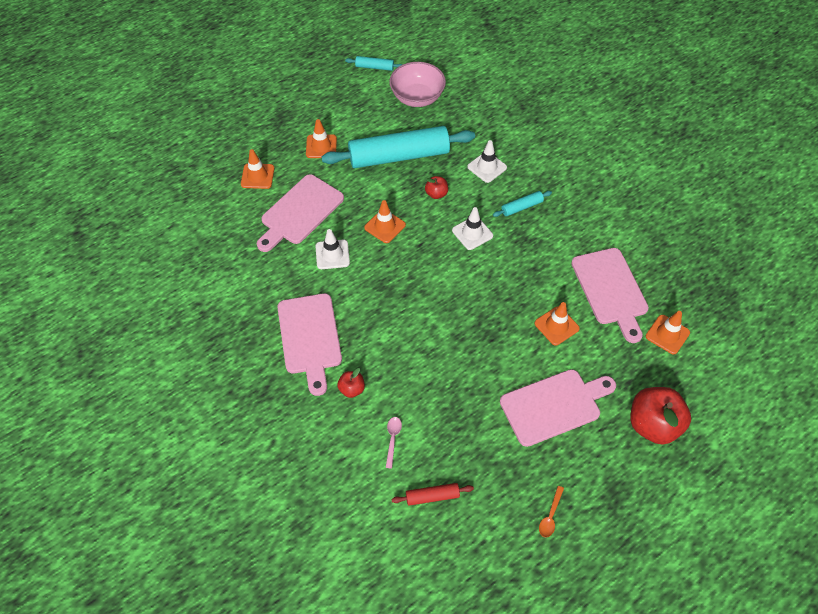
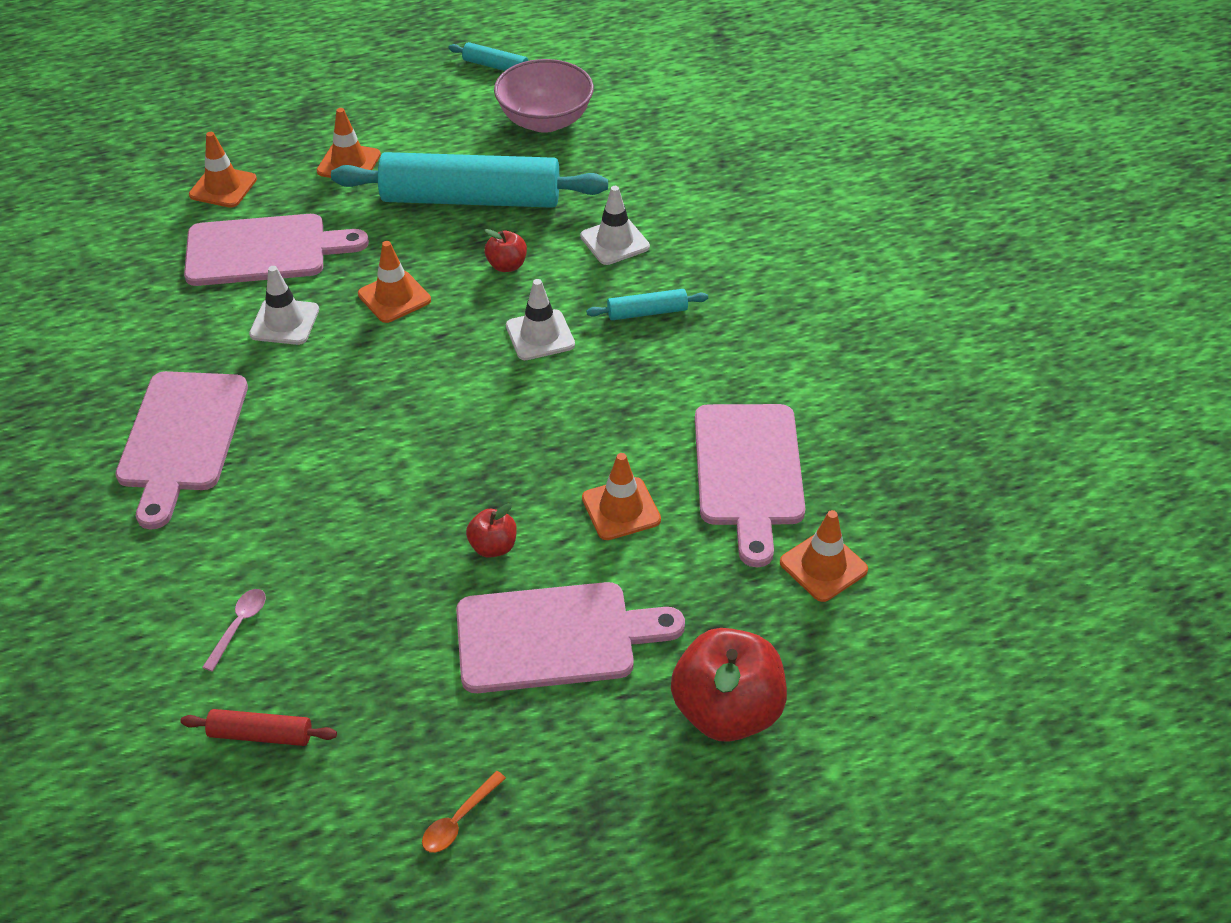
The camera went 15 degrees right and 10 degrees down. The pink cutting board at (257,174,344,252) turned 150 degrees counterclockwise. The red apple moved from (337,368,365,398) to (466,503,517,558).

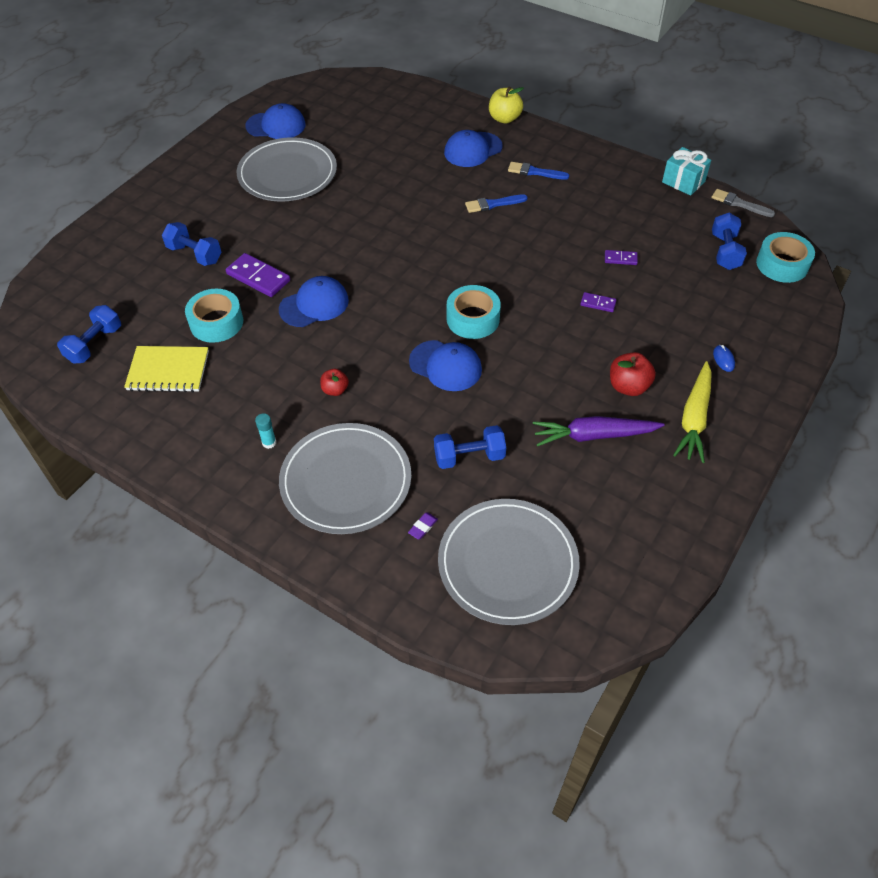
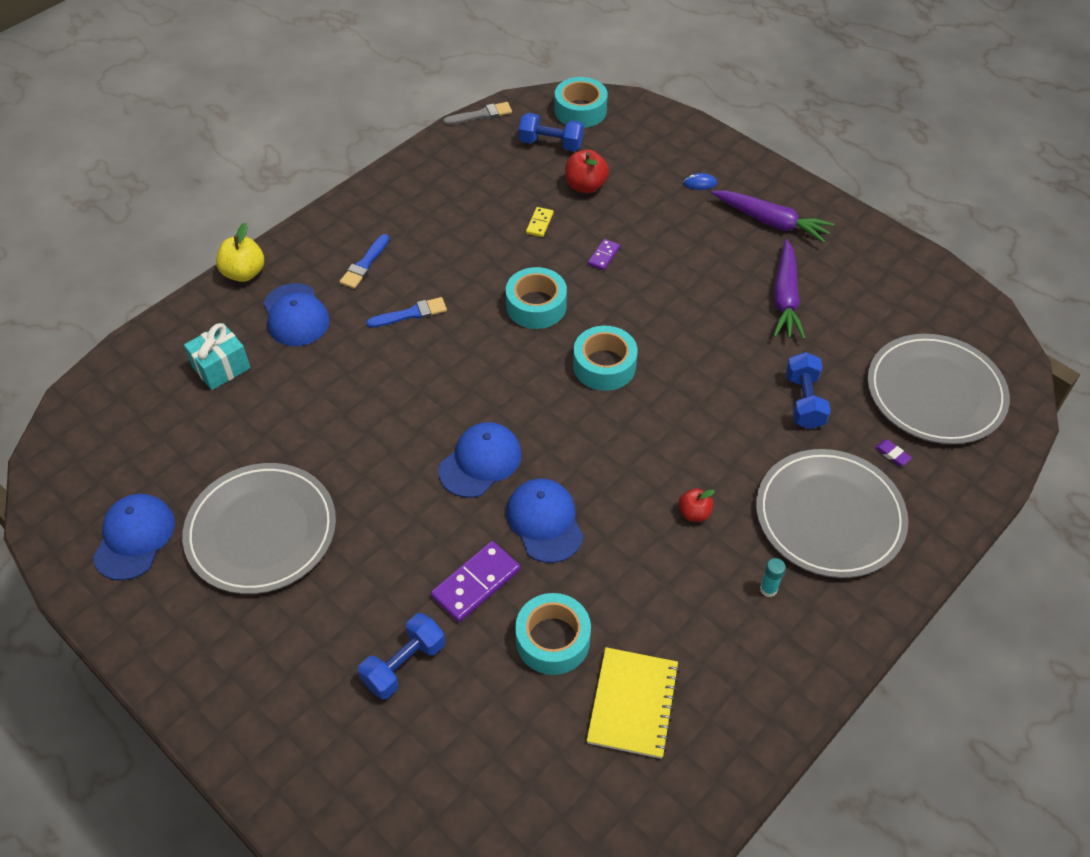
The camera went 80 degrees left and 0 degrees up. The turquoise gift moved from (662,147,711,196) to (184,323,251,390). The blue brush at (465,194,528,213) turned 105 degrees counterclockwise. The blue cap moved from (409,340,482,391) to (438,422,522,498). The grey brush at (711,189,775,217) turned 150 degrees counterclockwise. The turquoise tape at (506,267,567,329) appeared. The purple domino at (605,250,638,265) became the yellow domino at (526,207,553,237). The red apple moved from (610,352,656,396) to (565,149,609,193). The yellow carrot at (673,361,712,463) became the purple carrot at (711,191,834,243). The blue dumbbell at (57,305,121,363) disappeared.

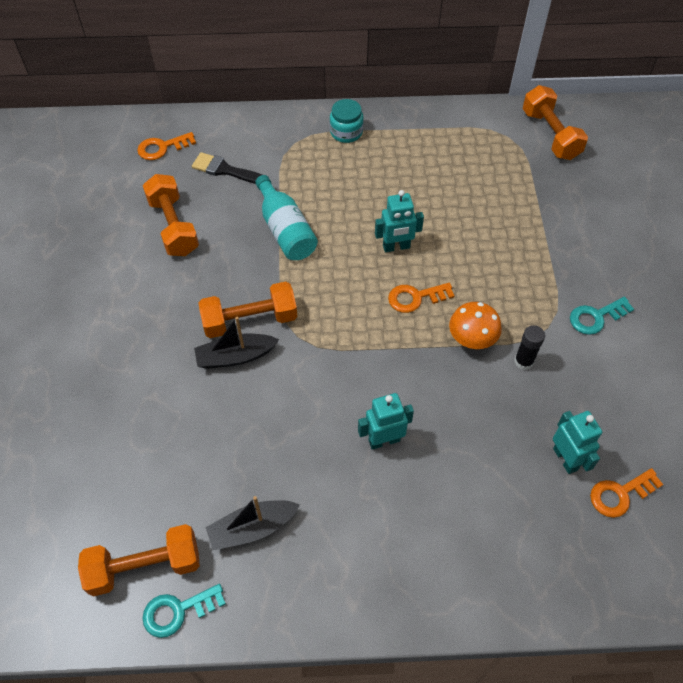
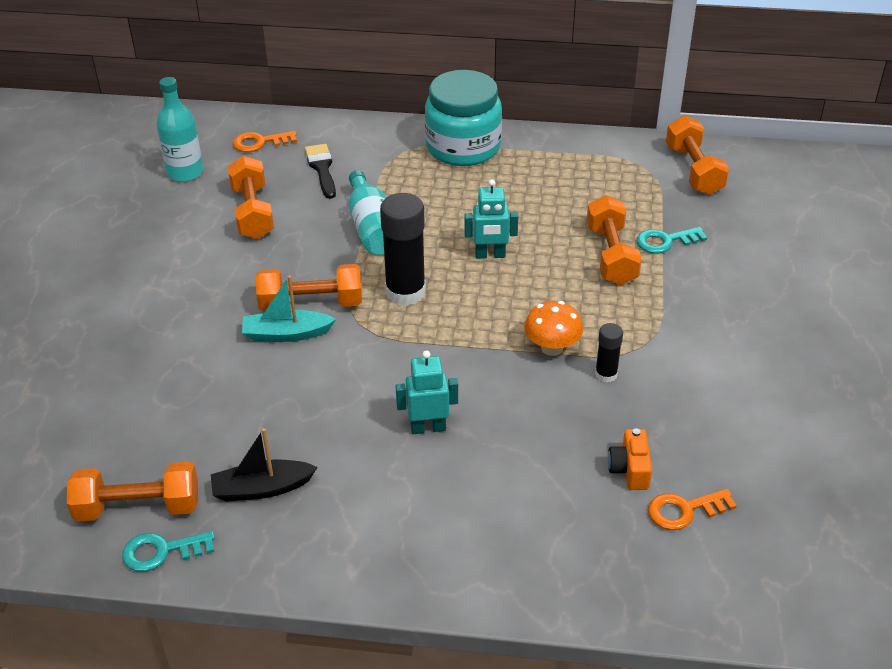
The camera went 10 degrees right and 15 degrees down. The turquoise bottle at (157,77,203,182) appeared. The black boat at (194,317,279,369) became the turquoise boat at (242,275,336,342). The black brush at (192,152,262,184) turned 45 degrees clockwise. The black glue stick at (380,193,426,306) appeared. The turquoise jar at (330,99,364,143) changed to 2.03 times the size. The orange dumbbell at (587,195,642,285) appeared. The turquoise robot at (553,411,602,474) was replaced by the orange camera at (608,428,652,490). The turquoise key moved from (570,297,634,335) to (636,227,707,254). The orange key at (388,283,455,313) disappeared.

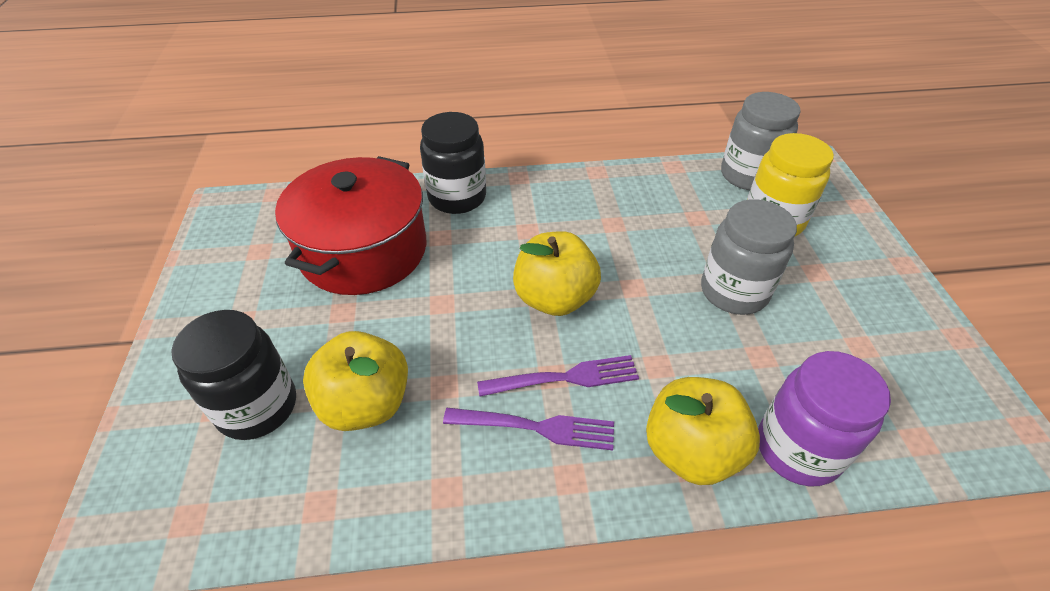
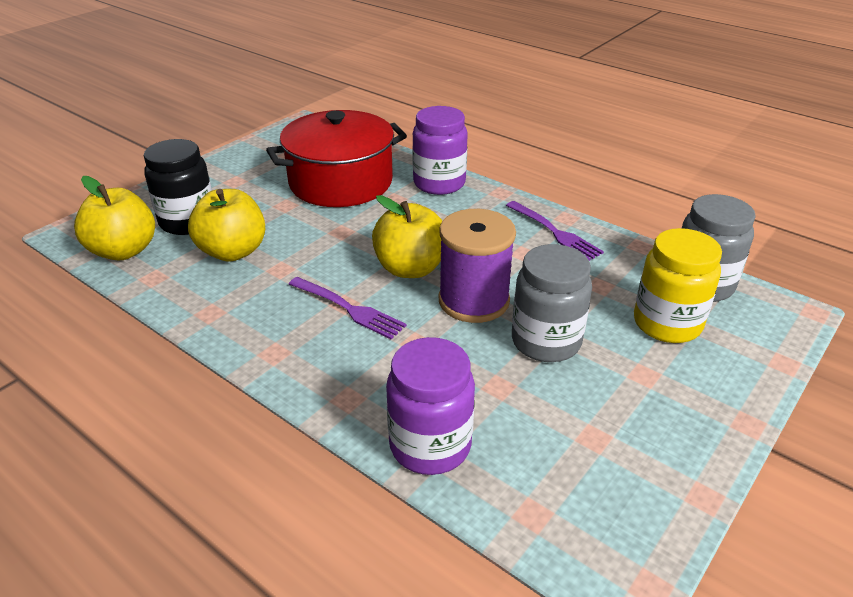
The camera went 45 degrees right and 10 degrees down. The yellow apple moved from (646,377,760,485) to (74,176,155,261). The black jar at (420,112,486,214) became the purple jar at (412,106,468,195). The purple spool at (439,209,516,323) appeared. The purple fork moved from (443,408,614,450) to (506,201,604,261).

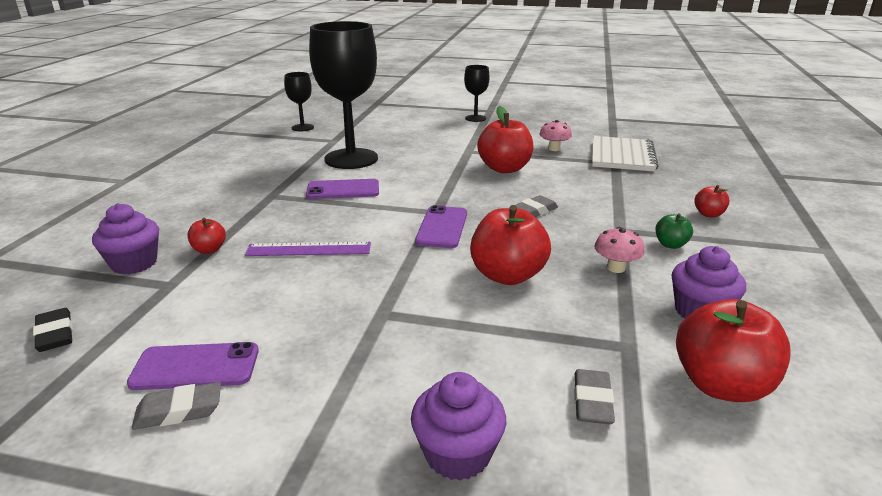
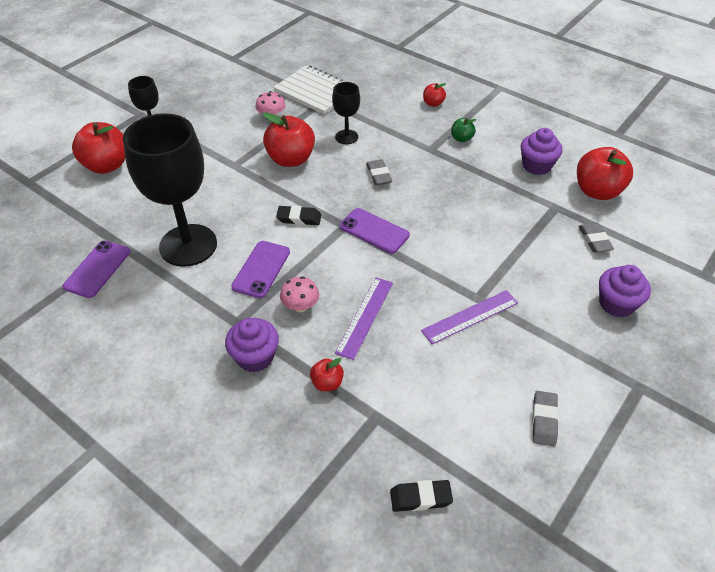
The camera went 65 degrees left and 20 degrees up. The purple phone moved from (127,342,259,390) to (63,240,130,298). The red apple moved from (470,205,551,285) to (72,122,125,174). The purple cupcake moved from (92,203,159,275) to (225,318,279,372). The black eraser at (276,205,321,225) appeared. The pink mushroom moved from (594,227,645,273) to (280,276,319,312). The black goblet moved from (284,72,314,131) to (332,82,360,144). The purple ruler at (421,290,518,344) appeared. The grey eraser at (574,369,615,425) turned 45 degrees clockwise.

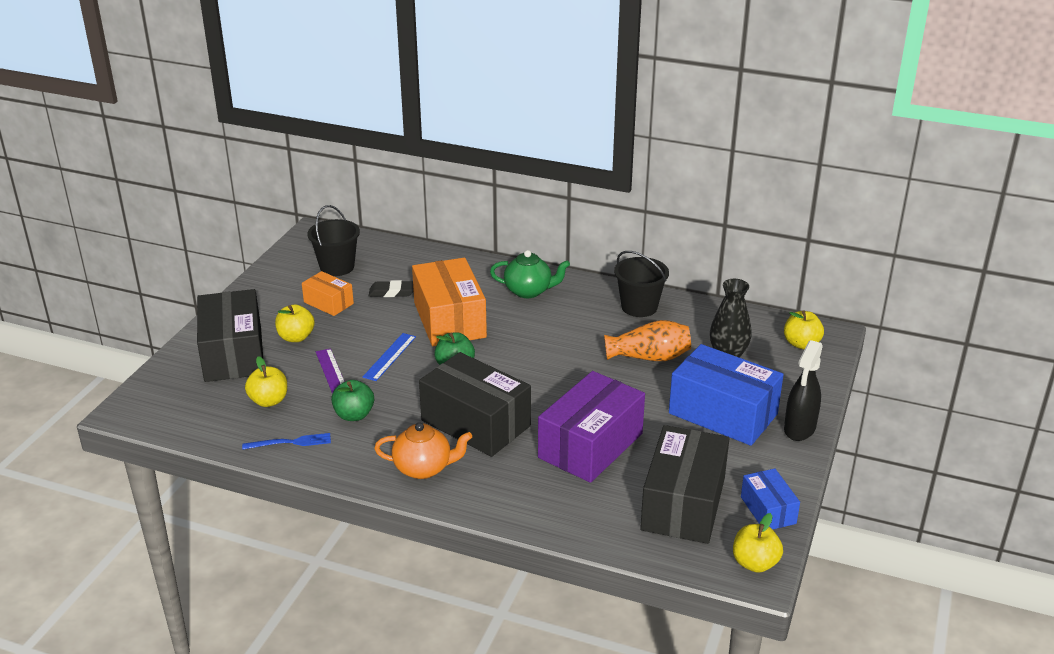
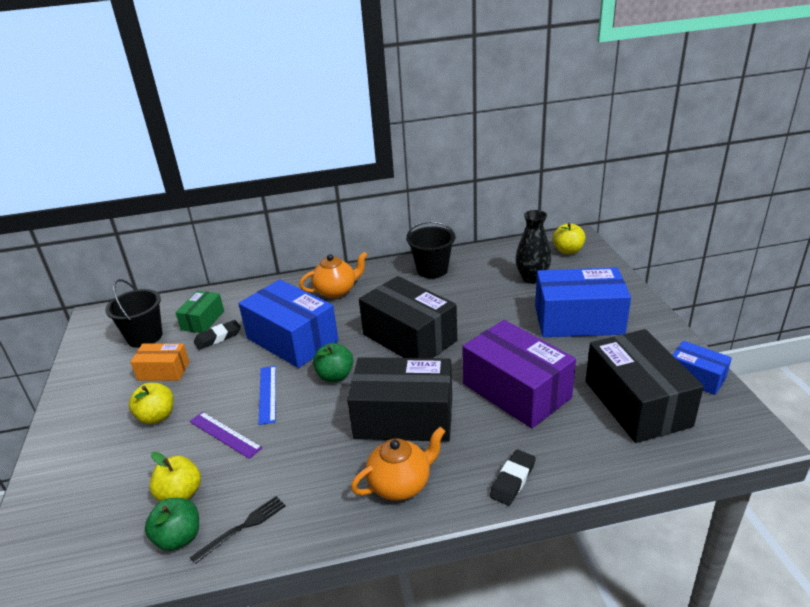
The camera went 30 degrees left and 0 degrees up. The green apple moved from (331,380,374,421) to (145,498,199,551). The green box at (175,291,224,333) appeared. The blue fork at (242,433,331,450) became the black fork at (190,496,286,564). The orange box at (412,258,487,346) became the blue box at (238,280,339,368). The green teapot at (490,250,570,298) became the orange teapot at (299,252,368,298). The black box moved from (197,289,263,382) to (359,276,457,358). The purple box at (538,371,645,483) turned 45 degrees counterclockwise. The black eraser at (490,449,536,506) appeared. The orange vase at (604,320,691,361) disappeared. The yellow apple at (733,513,783,573) disappeared. The black spray bottle at (784,340,823,441) disappeared.

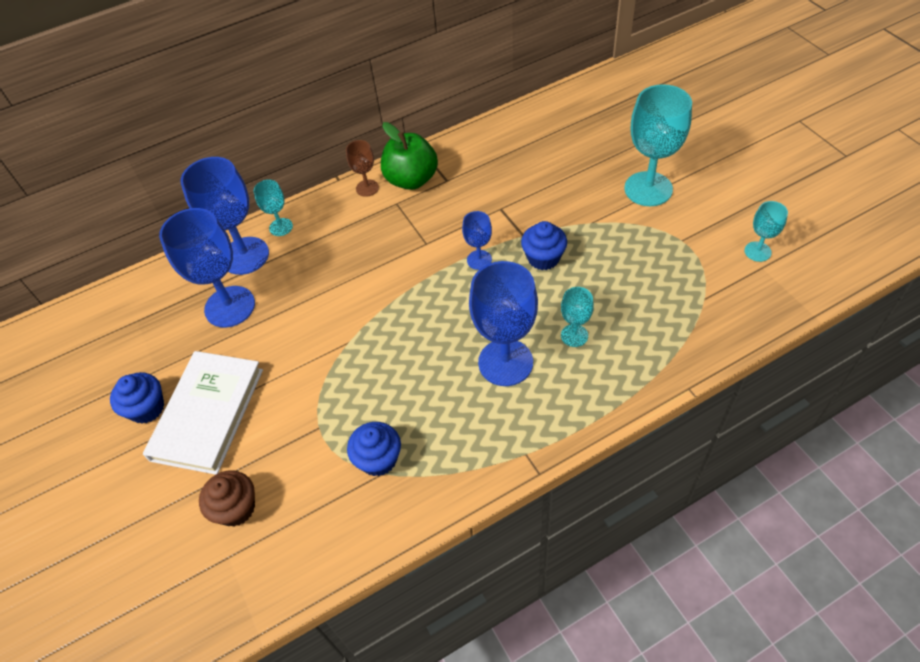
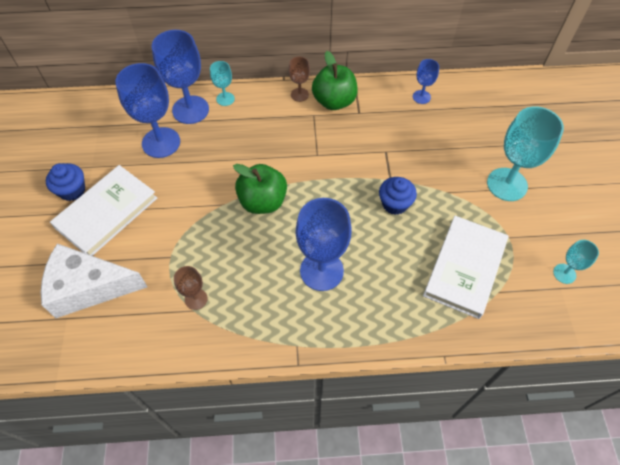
The camera went 20 degrees right and 5 degrees up. The brown cupcake at (199,470,255,526) was replaced by the white cheese at (41,243,148,318). The blue cupcake at (347,422,401,476) was replaced by the brown goblet at (174,266,208,310). The green apple at (233,164,287,214) appeared. The blue goblet moved from (462,211,492,270) to (413,59,439,104). The white book at (423,216,508,319) appeared. The turquoise goblet at (561,287,594,347) disappeared.

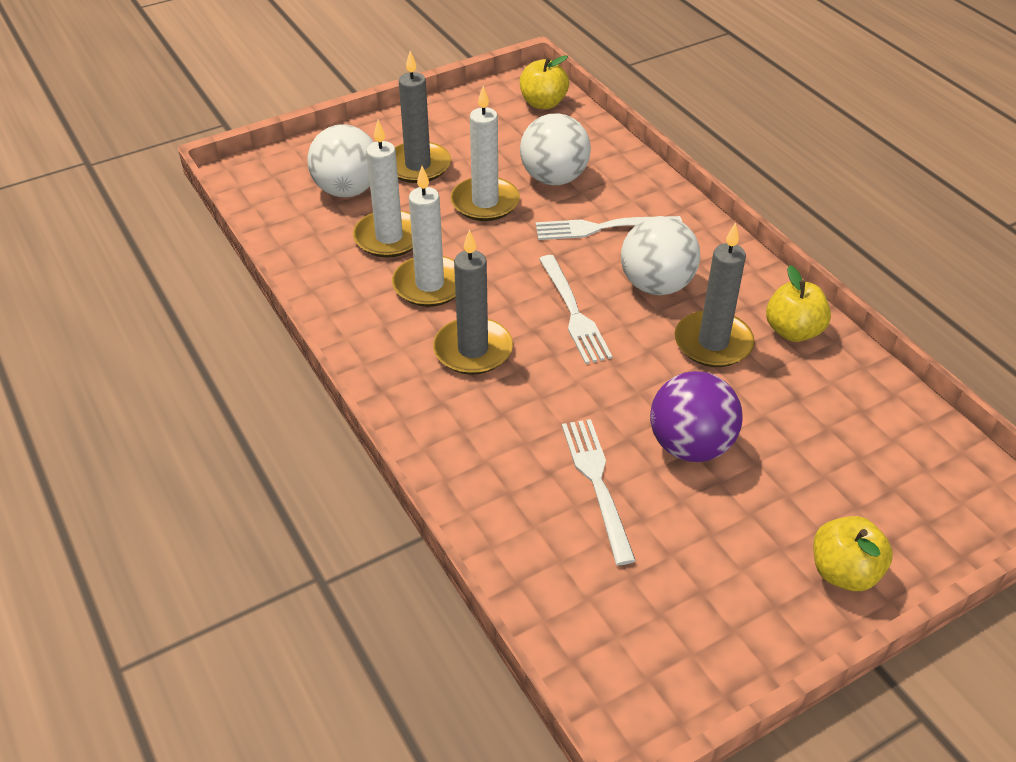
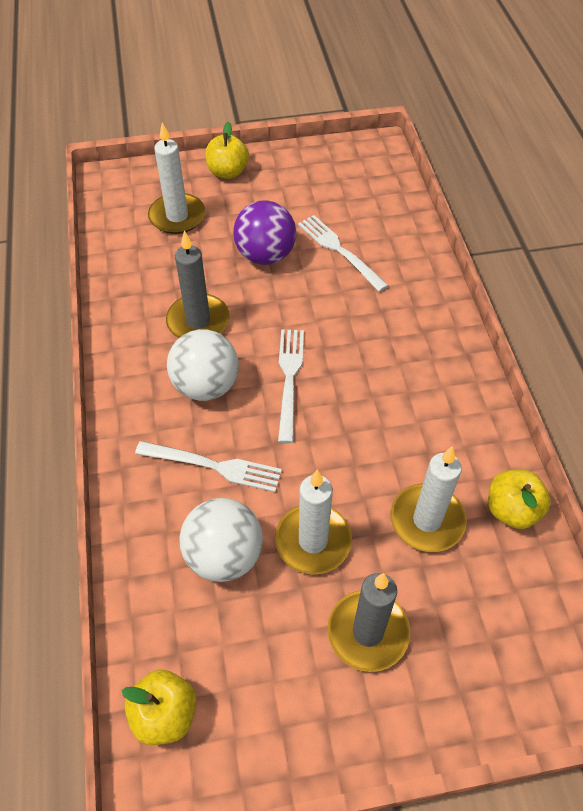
The camera went 160 degrees left and 10 degrees up. The white candle moved from (392,166,456,307) to (148,122,206,234). The white fork at (562,419,636,565) turned 135 degrees clockwise. The yellow apple moved from (766,265,831,342) to (488,470,551,529). The white ball at (307,124,373,197) disappeared. The grey candle at (433,229,513,375) disappeared.

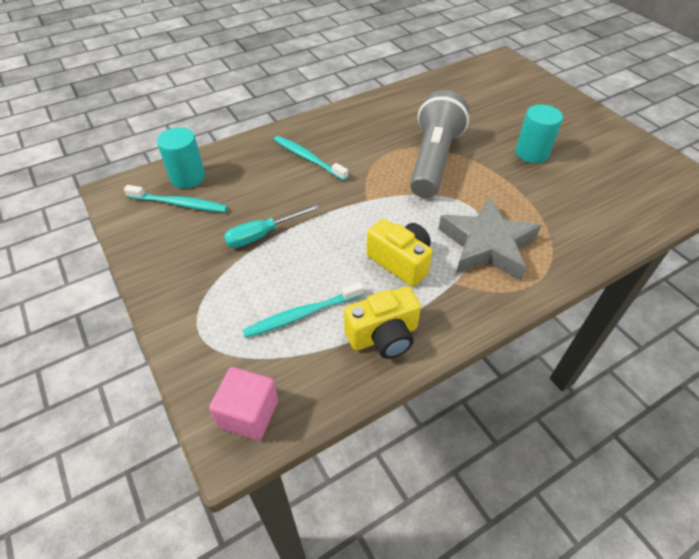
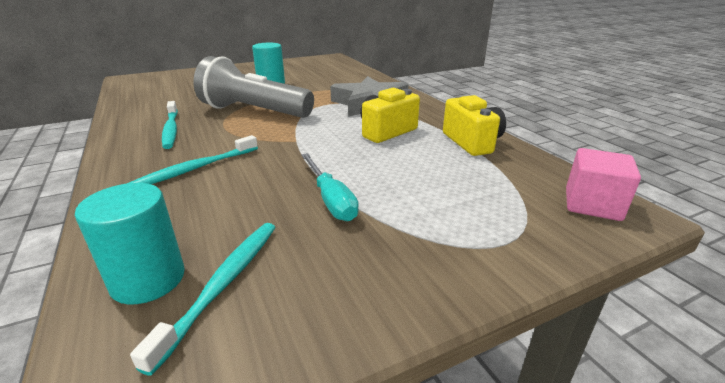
The camera went 85 degrees left and 20 degrees down. The turquoise toothbrush moved from (243,282,364,338) to (162,101,178,149).

